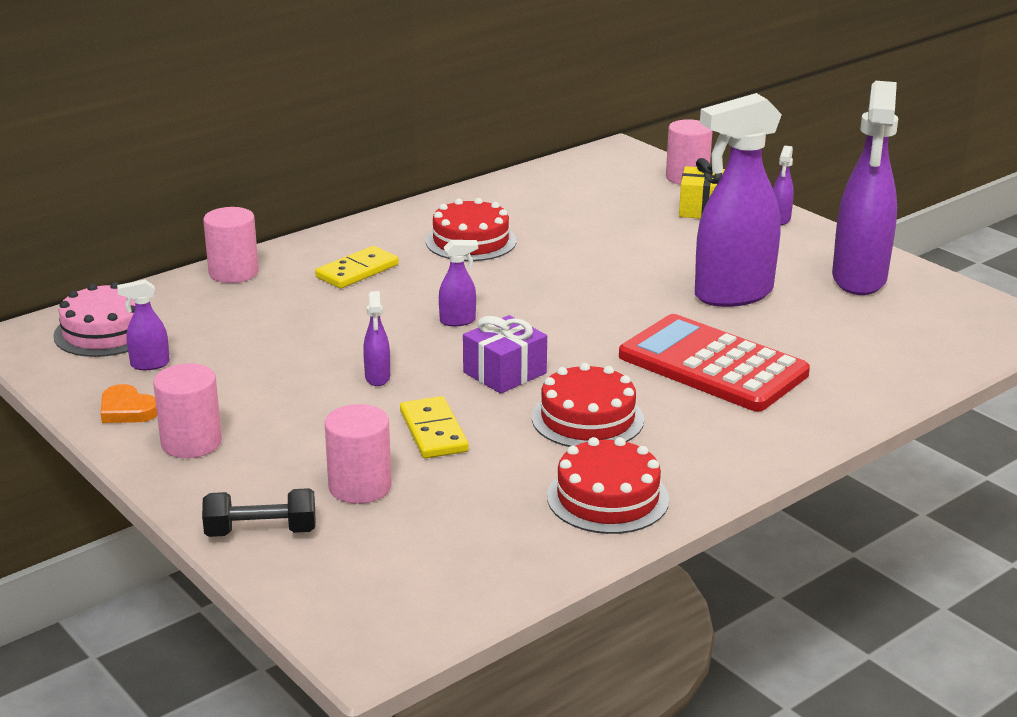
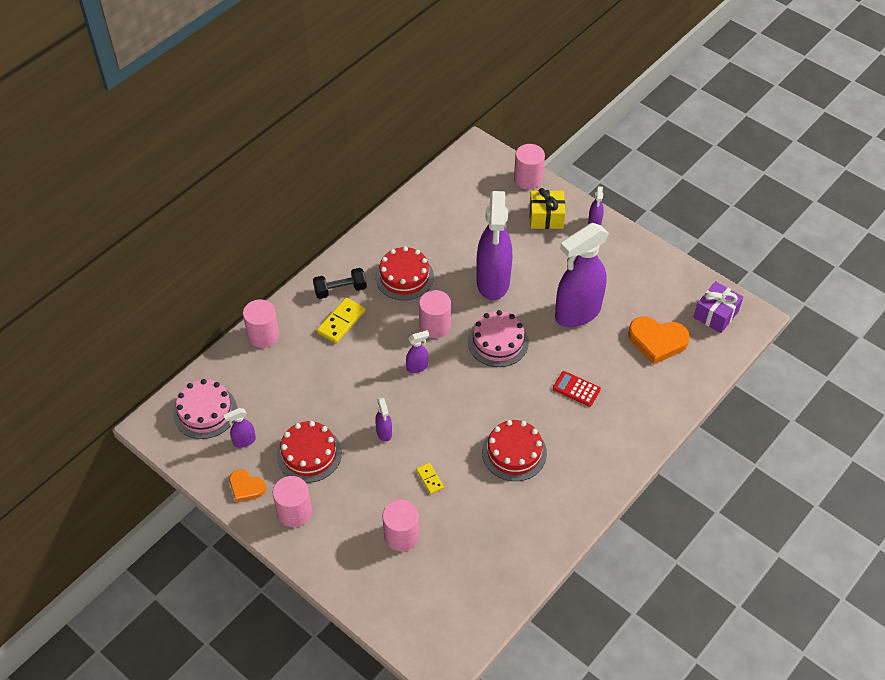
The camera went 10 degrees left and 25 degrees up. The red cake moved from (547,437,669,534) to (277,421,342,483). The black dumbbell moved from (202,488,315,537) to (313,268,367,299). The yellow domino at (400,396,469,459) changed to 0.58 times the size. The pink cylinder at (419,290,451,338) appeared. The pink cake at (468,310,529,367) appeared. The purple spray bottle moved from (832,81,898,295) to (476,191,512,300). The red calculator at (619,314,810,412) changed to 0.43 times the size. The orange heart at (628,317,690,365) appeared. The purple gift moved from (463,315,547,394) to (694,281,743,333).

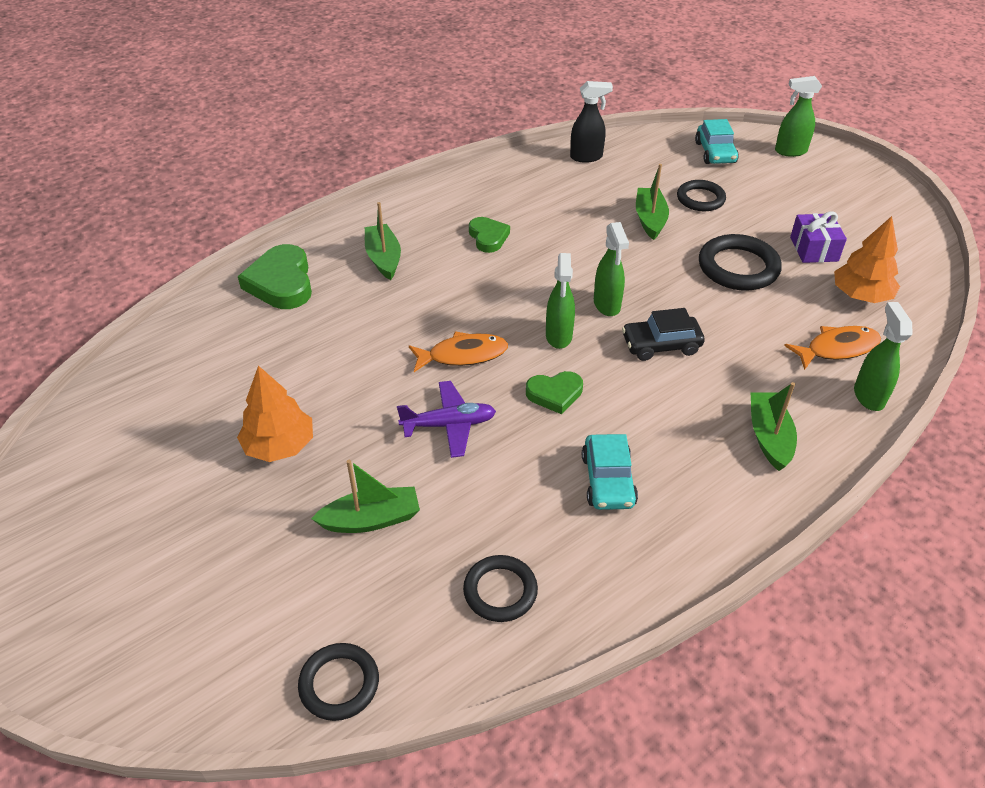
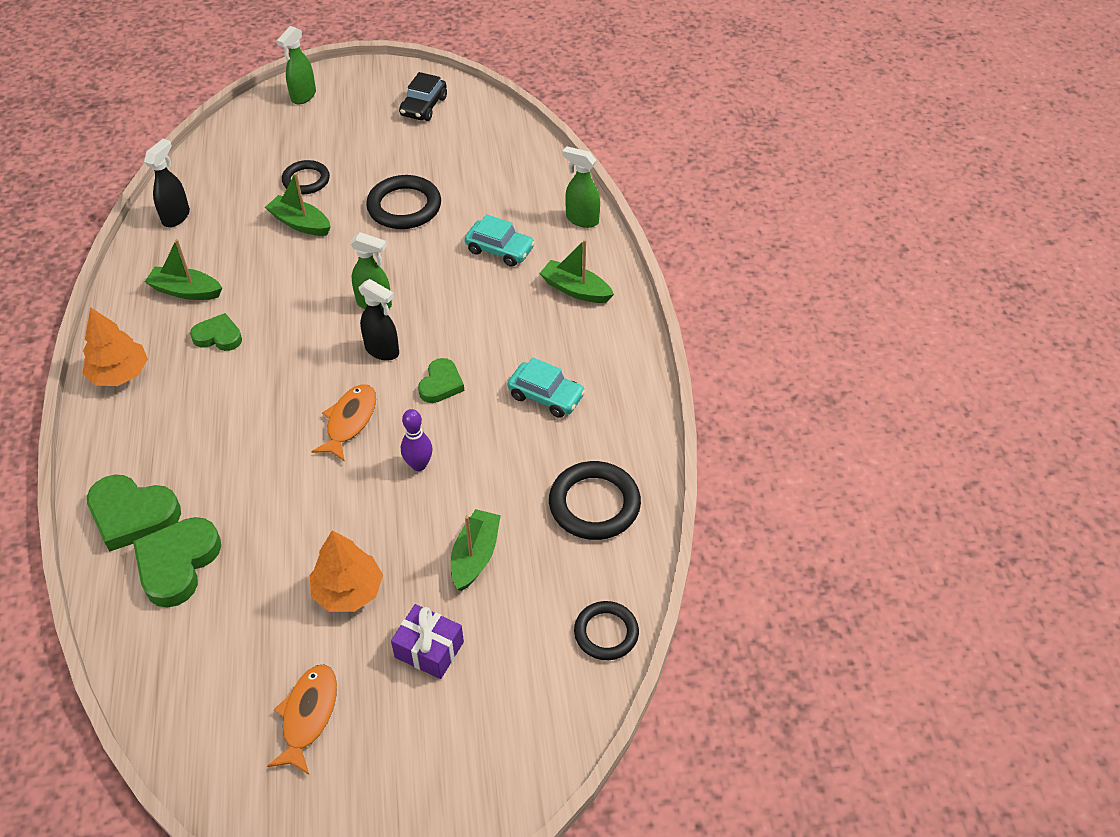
The camera went 60 degrees left and 5 degrees up. The orange tree moved from (834,216,900,303) to (82,307,148,386). The green heart at (133,517,221,608) appeared. The green boat moved from (365,202,401,280) to (145,239,222,300). The orange fish moved from (784,326,881,370) to (267,665,337,775). The green spray bottle at (546,253,575,349) became the black spray bottle at (358,279,399,361). The purple gift moved from (790,212,847,263) to (391,604,464,679). The black car moved from (622,308,705,361) to (399,72,447,121). The purple plane at (397,381,496,458) was replaced by the purple bowling pin at (401,409,432,471). The turquoise car moved from (695,119,739,164) to (465,214,535,267). The black ring at (463,555,538,622) changed to 1.53 times the size.

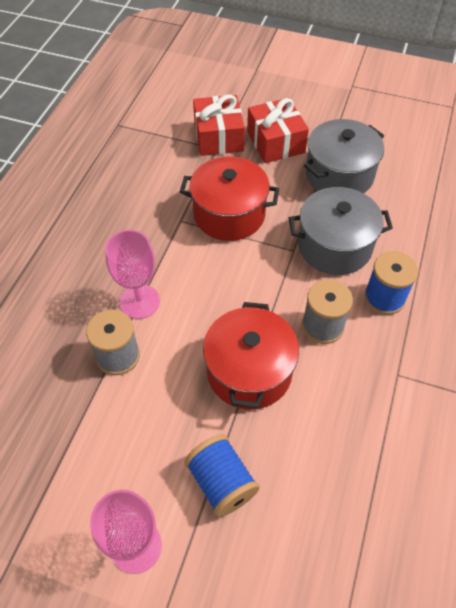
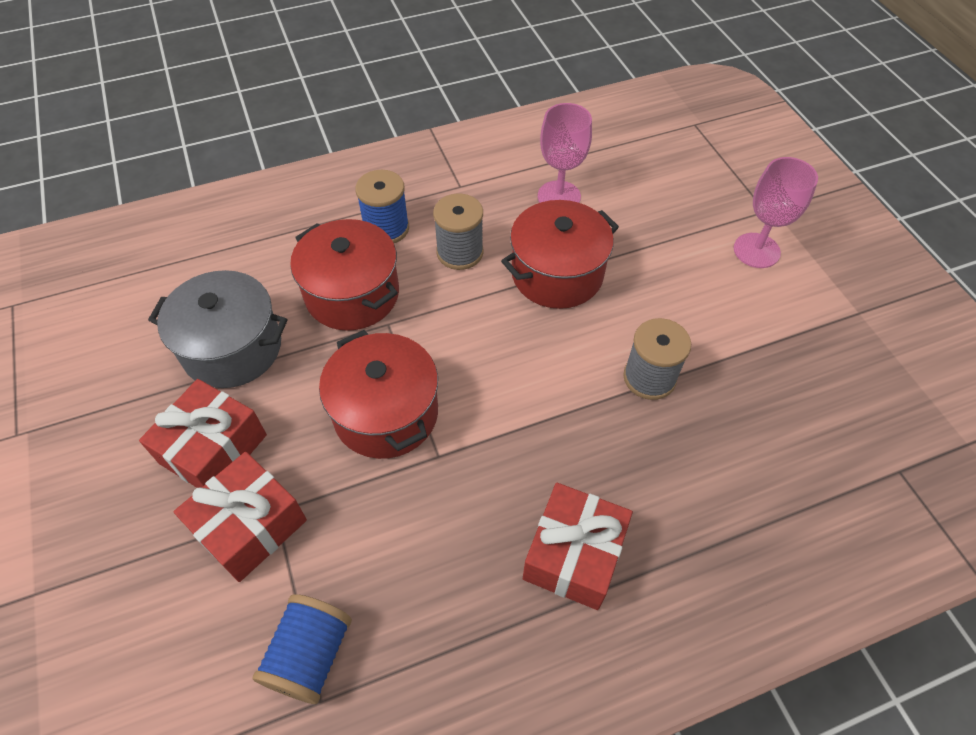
The camera went 130 degrees left and 0 degrees up. The blue spool moved from (184,434,260,517) to (253,594,352,704). The grey pot at (289,187,393,275) became the red pot at (290,219,399,331). The red gift at (523,483,633,610) appeared. The pink goblet moved from (105,230,160,319) to (538,103,592,203).

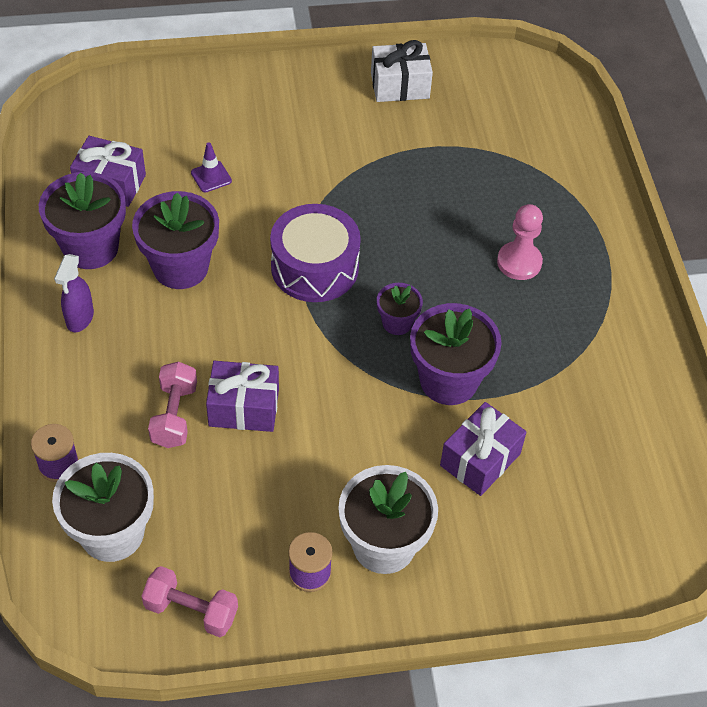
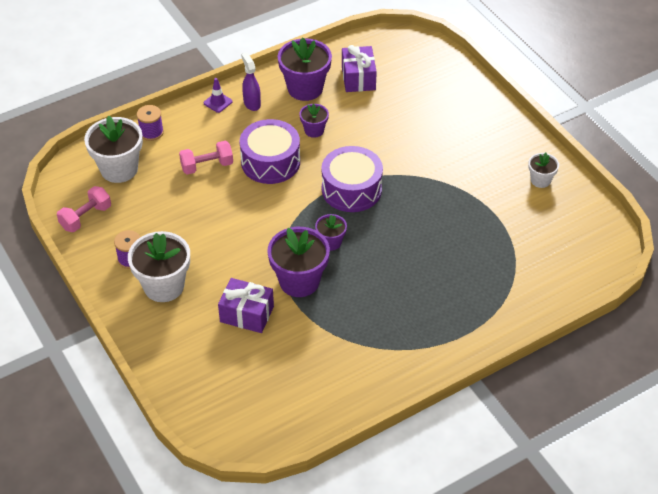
The camera went 70 degrees right and 5 degrees down. The pink dumbbell at (141,566,238,637) turned 45 degrees clockwise. The purple traffic cone moved from (191,142,232,193) to (204,78,233,113). The purple drum at (240,119,300,184) appeared. The purple spray bottle at (54,254,94,332) turned 75 degrees clockwise. The purple flower pot at (132,191,219,289) changed to 0.53 times the size. The white gift at (371,40,433,102) was replaced by the white flower pot at (528,153,559,188). The purple gift at (206,361,279,432) disappeared. The pink pawn at (497,204,543,280) disappeared.

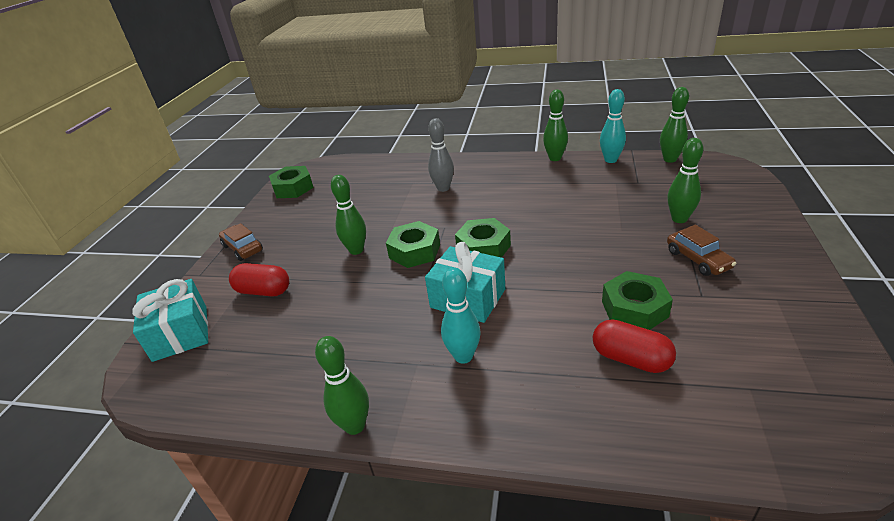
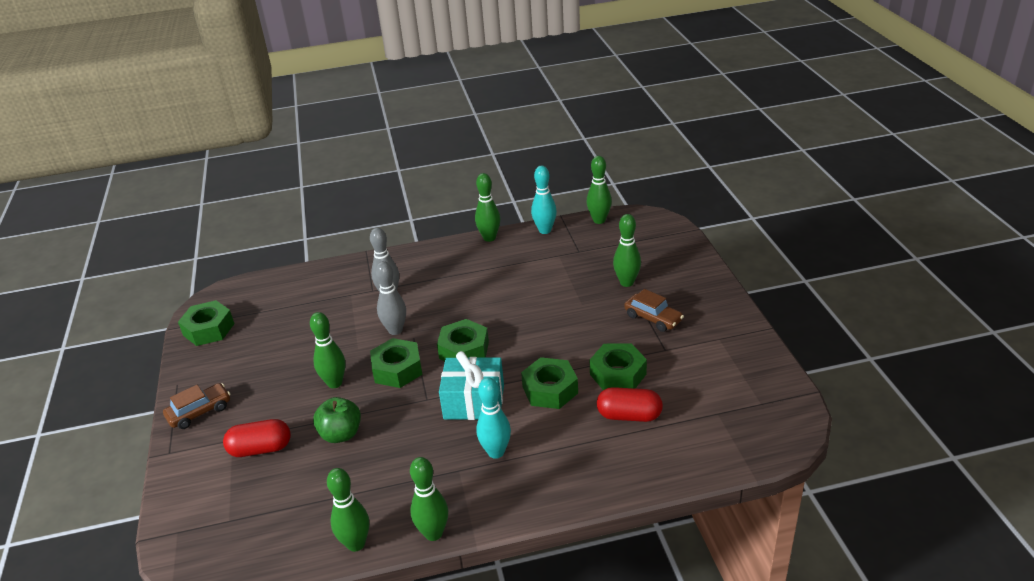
The camera went 25 degrees left and 0 degrees up. The brown car at (219,223,263,261) turned 120 degrees clockwise. The green apple at (313,397,361,443) appeared. The green bowling pin at (327,468,369,552) appeared. The grey bowling pin at (375,261,406,335) appeared. The green nut at (521,357,578,409) appeared. The turquoise gift at (132,279,208,362) disappeared.

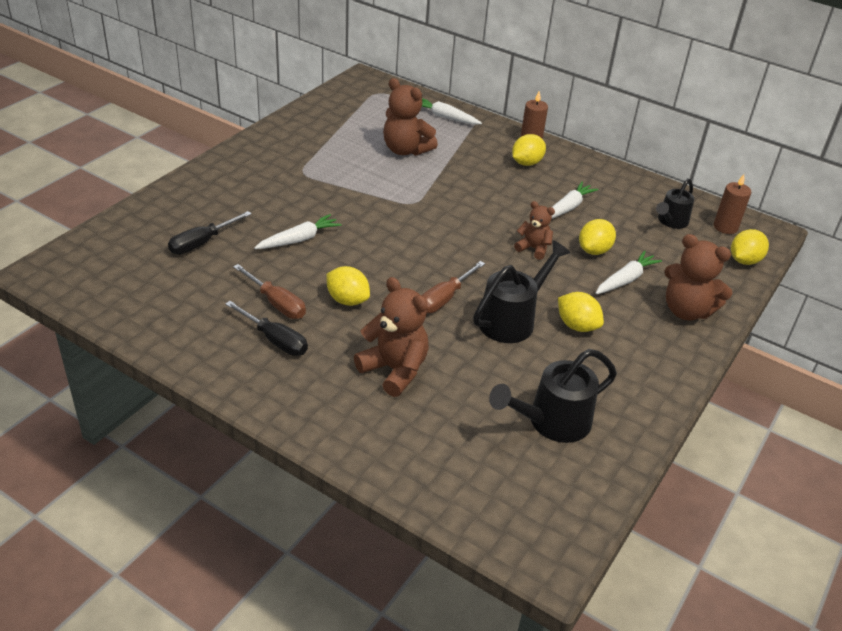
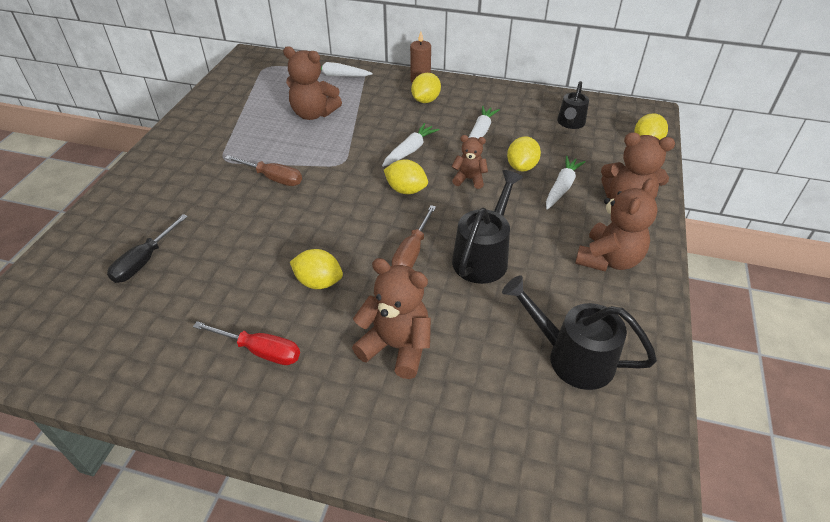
The camera went 15 degrees left and 5 degrees up. The black screwdriver at (225,301,308,356) became the red screwdriver at (193,321,300,365). The brown screwdriver moved from (233,264,306,319) to (225,155,302,186). The white carrot moved from (254,214,342,249) to (382,123,440,167). The yellow lemon moved from (558,292,604,332) to (384,159,428,194). The black watering can at (489,349,617,443) turned 75 degrees clockwise. The brown teddy bear at (575,178,658,272) appeared. The brown candle at (714,174,751,234) disappeared.

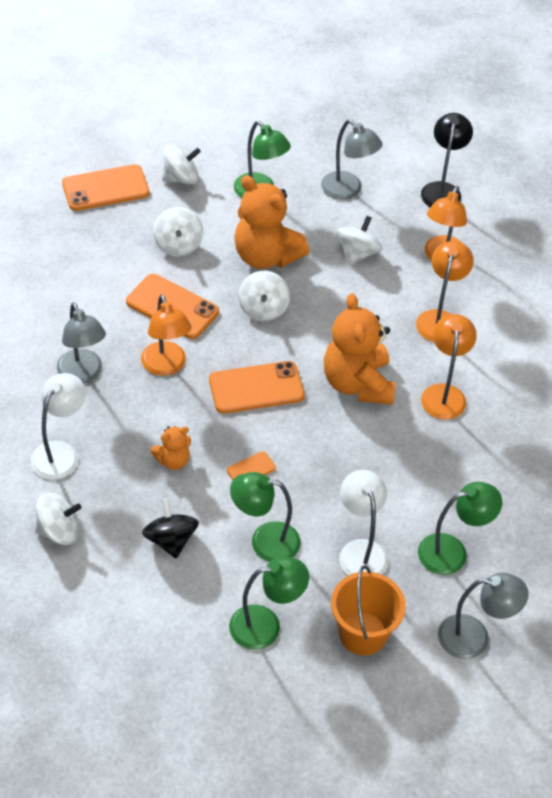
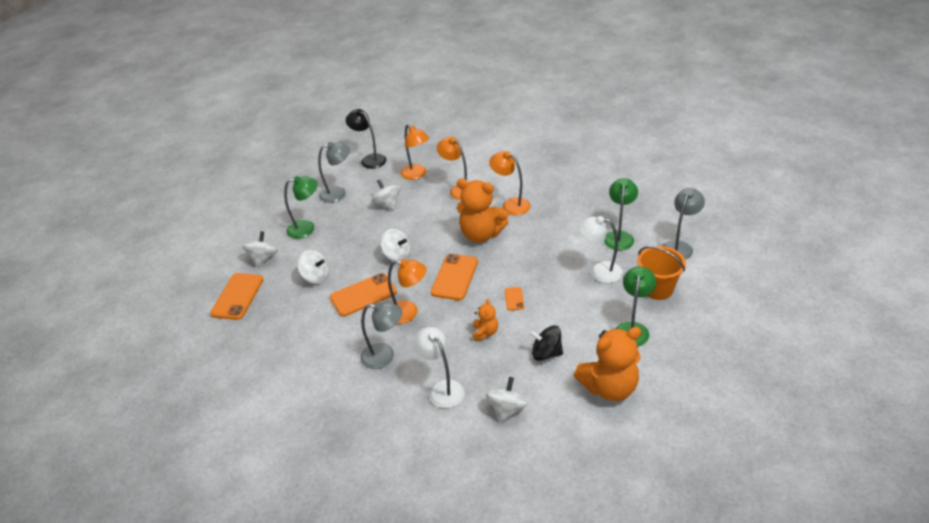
The camera went 55 degrees left and 10 degrees down. The orange teddy bear moved from (234,175,310,269) to (574,327,642,401). The green lamp at (230,472,301,562) disappeared.

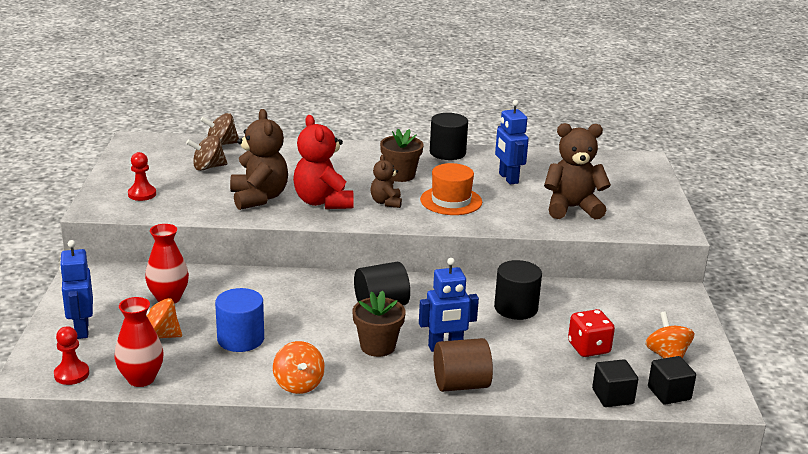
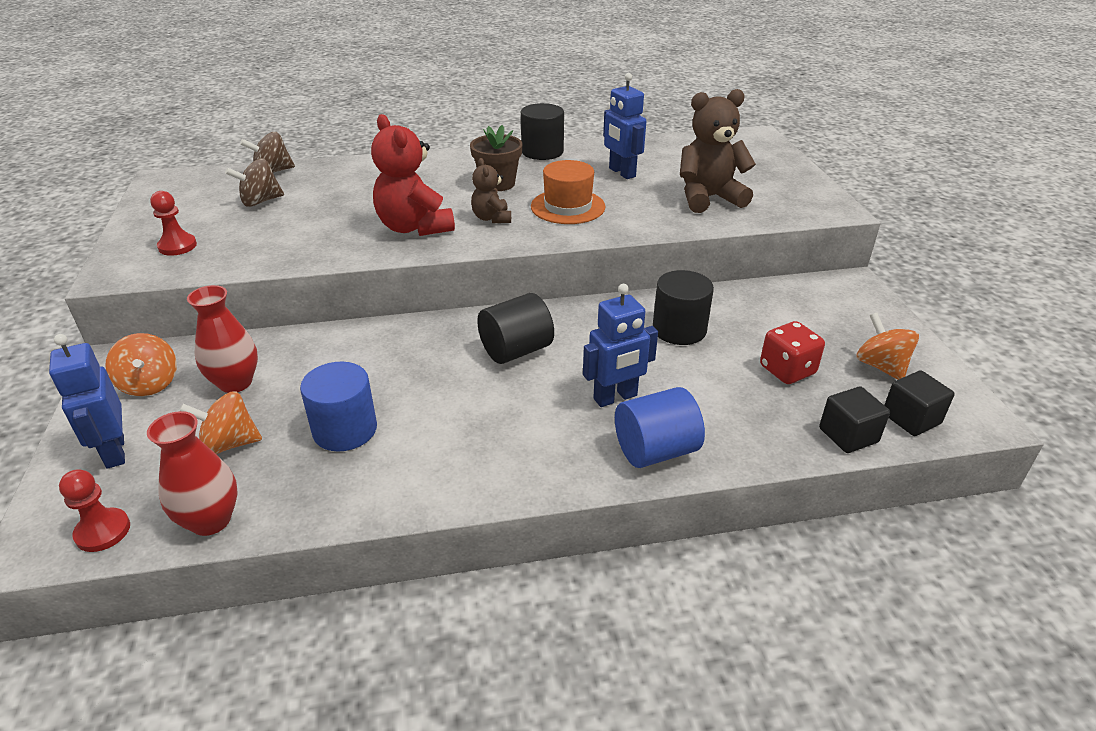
The camera went 10 degrees left and 10 degrees up. The orange spinning top moved from (273,341,325,394) to (105,333,177,396). The brown cylinder at (434,338,493,392) became the blue cylinder at (615,387,705,468). The brown teddy bear at (230,109,288,210) disappeared. The brown flower pot at (352,291,406,357) disappeared.

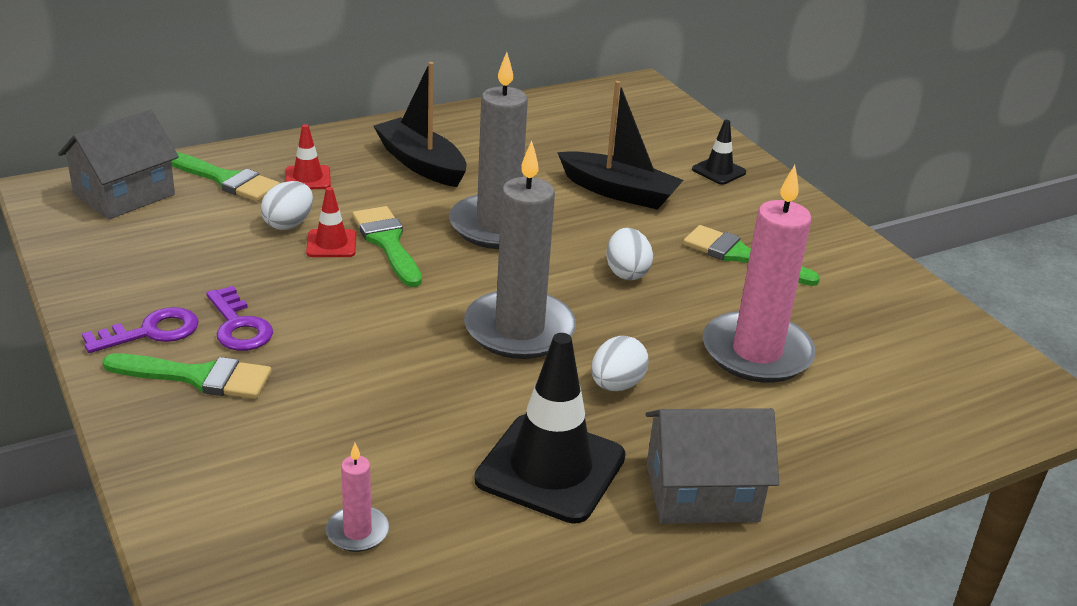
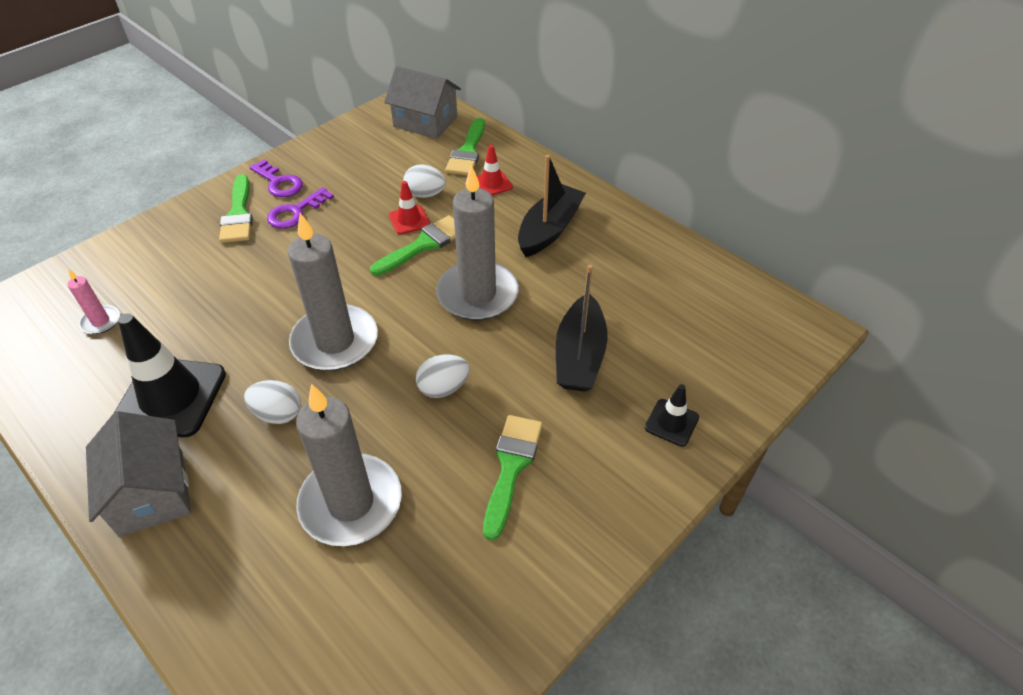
The camera went 75 degrees right and 15 degrees up. The pink candle at (703,165,816,383) became the grey candle at (296,384,402,546).

